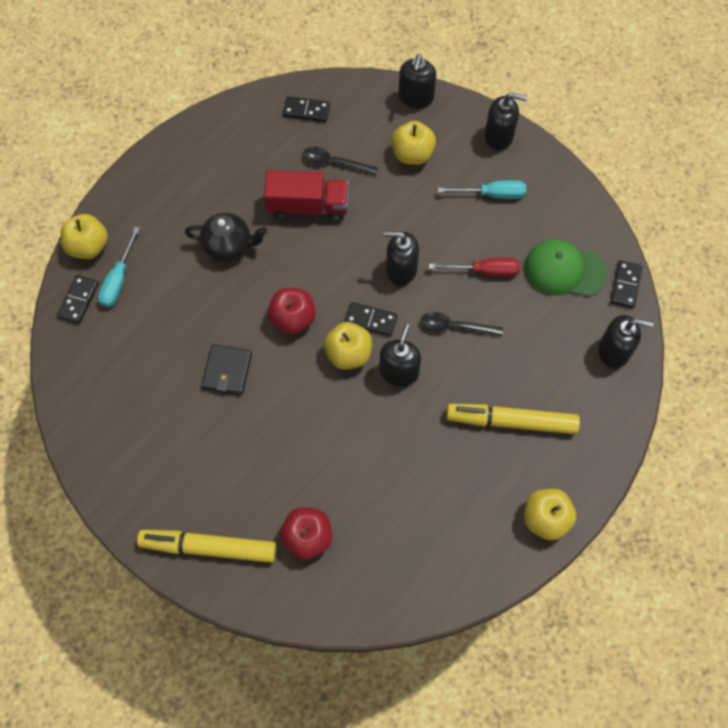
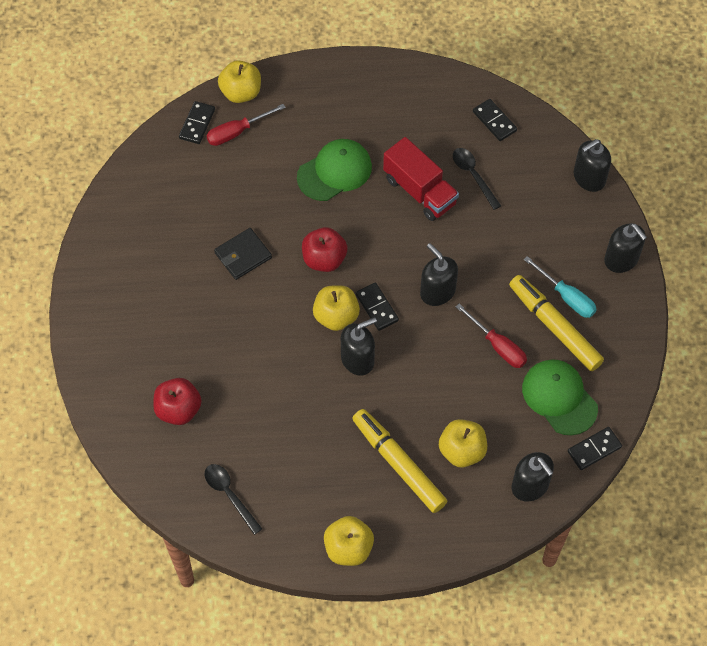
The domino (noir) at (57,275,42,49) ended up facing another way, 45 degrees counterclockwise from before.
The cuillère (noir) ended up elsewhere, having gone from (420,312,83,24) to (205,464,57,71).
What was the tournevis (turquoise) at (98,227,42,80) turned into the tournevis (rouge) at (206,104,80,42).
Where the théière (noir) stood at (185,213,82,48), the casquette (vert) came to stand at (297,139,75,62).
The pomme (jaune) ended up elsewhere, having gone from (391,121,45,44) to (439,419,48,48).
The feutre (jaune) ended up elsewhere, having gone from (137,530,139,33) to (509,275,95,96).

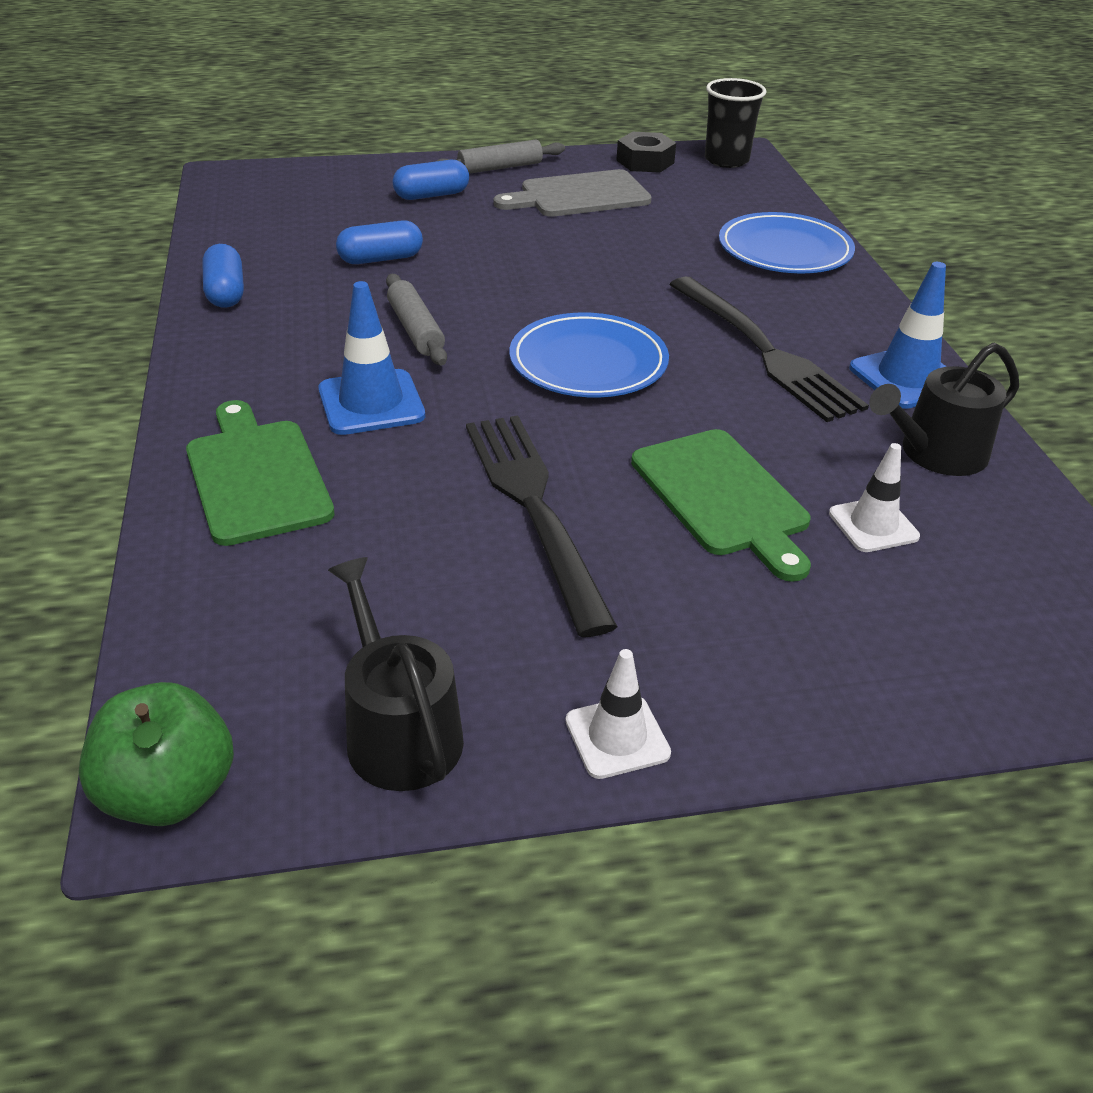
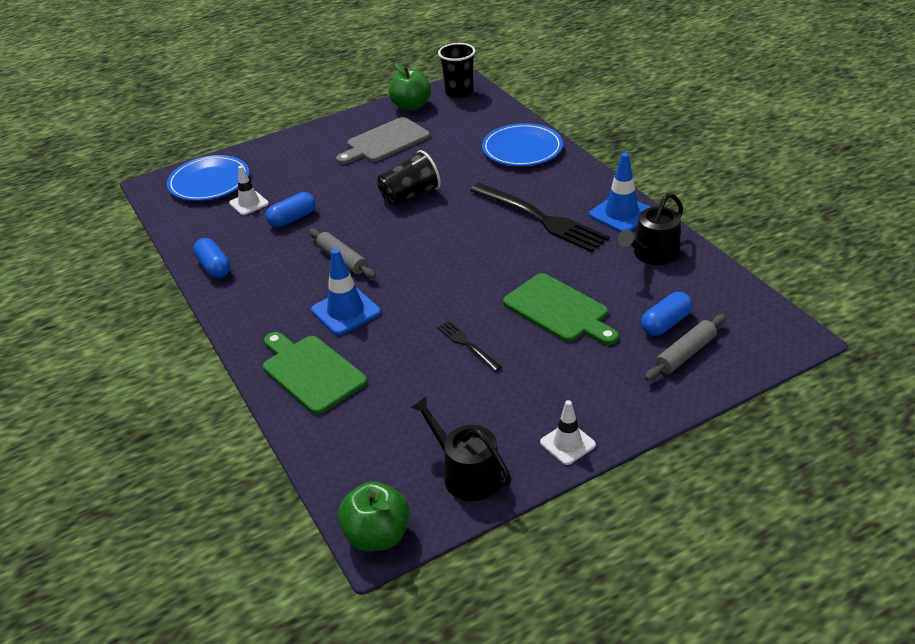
The assiette (bleu) ended up elsewhere, having gone from (510,313,159,84) to (167,155,82,46).
The cône de chantier (blanc) ended up elsewhere, having gone from (829,443,91,109) to (229,166,40,49).
The second view gained the gobelet (noir) at (377,150,64,56).
Where the écrou (noir) stood at (616,132,60,41), the pomme (vert) came to stand at (389,62,42,49).
The size of the fourchette (noir) at (466,416,152,221) changed by a factor of 0.48.
The gélule (bleu) ended up elsewhere, having gone from (393,160,76,40) to (641,292,52,44).
The rouleau à pâtisserie (gris) ended up elsewhere, having gone from (437,139,128,35) to (645,314,81,67).

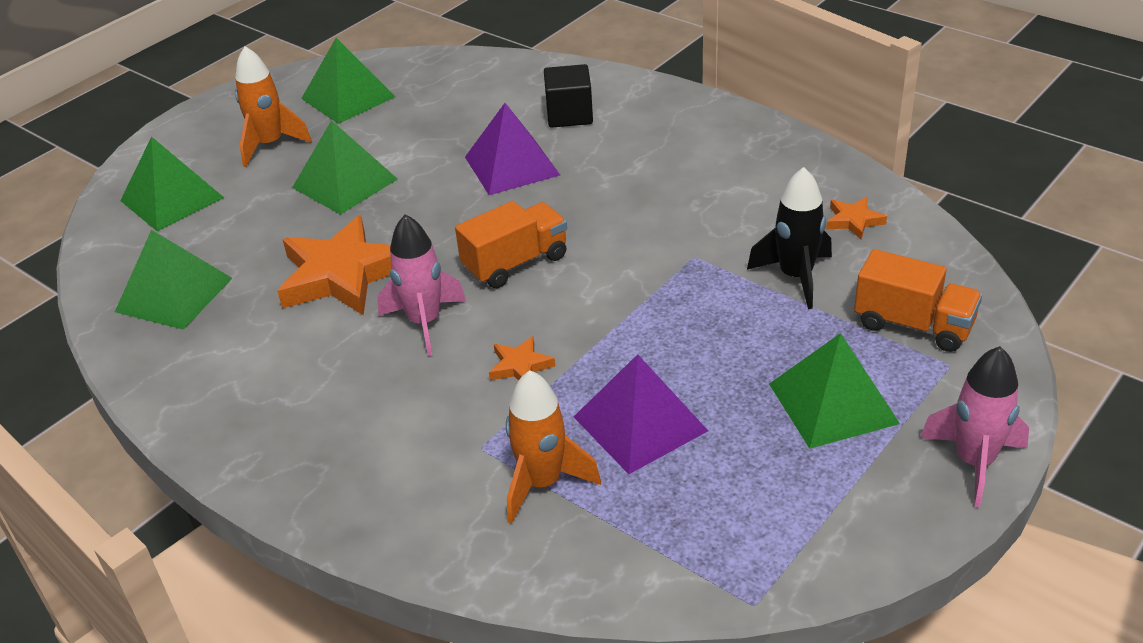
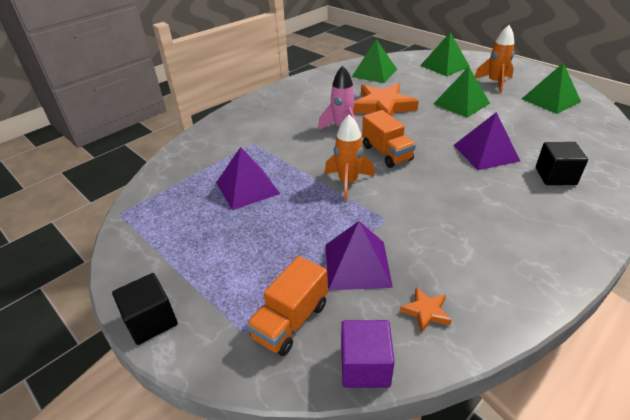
Where the fusée (rose) stood at (920,346,109,162), the cube (noir) came to stand at (112,273,66,72).
The fusée (orange) ended up elsewhere, having gone from (506,370,95,154) to (325,114,50,87).
Where the fusée (noir) stood at (747,167,85,142), the pyramide (violet) came to stand at (326,221,67,70).
The second view gained the cube (violet) at (341,320,54,68).
The second view lost the étoile (orange) at (489,336,66,45).
The second view lost the pyramide (vert) at (769,333,131,116).

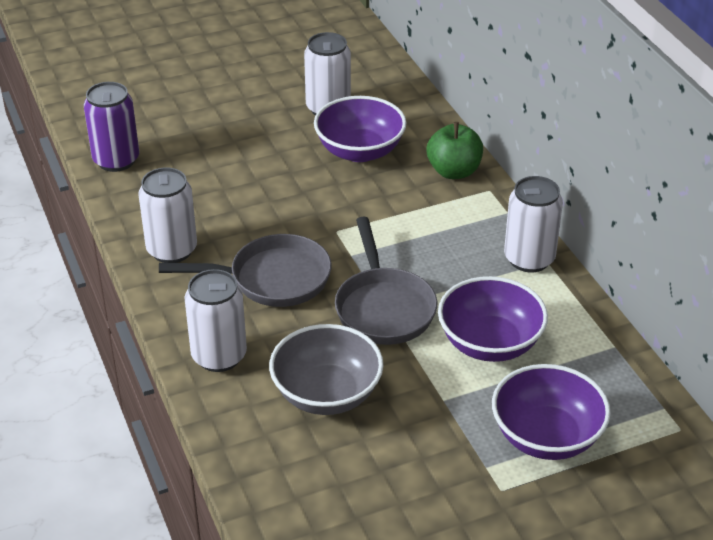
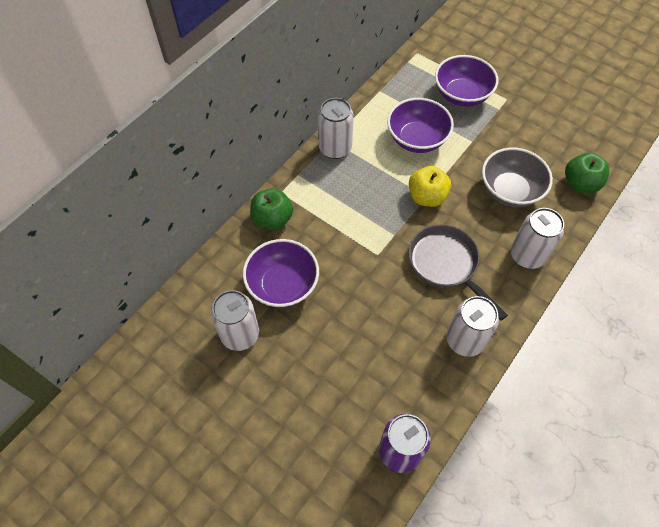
Where the poêle (gris) stood at (335,217,102,128), the pomme (jaune) came to stand at (409,166,42,41).
The second view gained the pomme (vert) at (565,153,44,40).

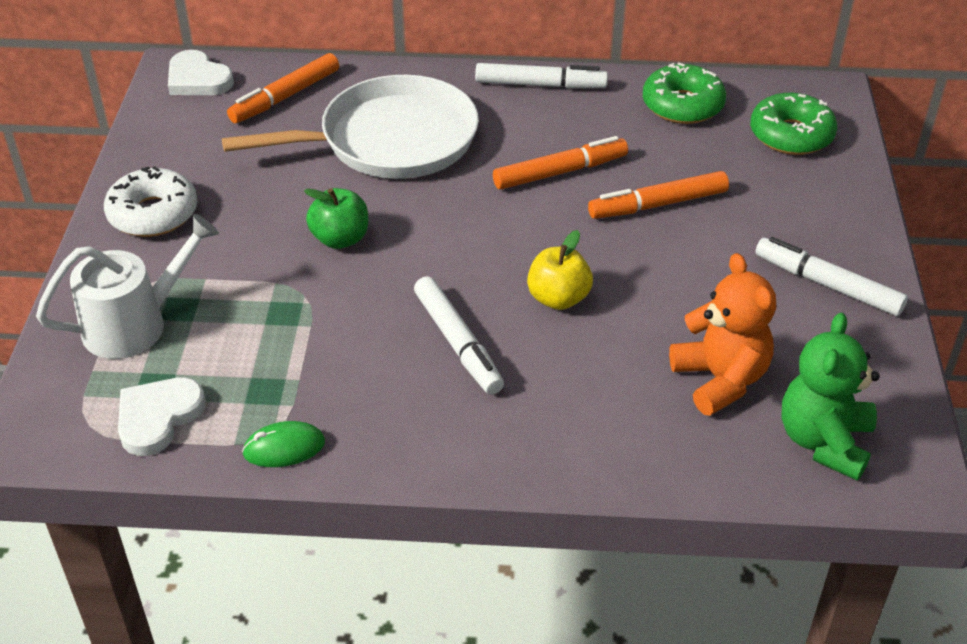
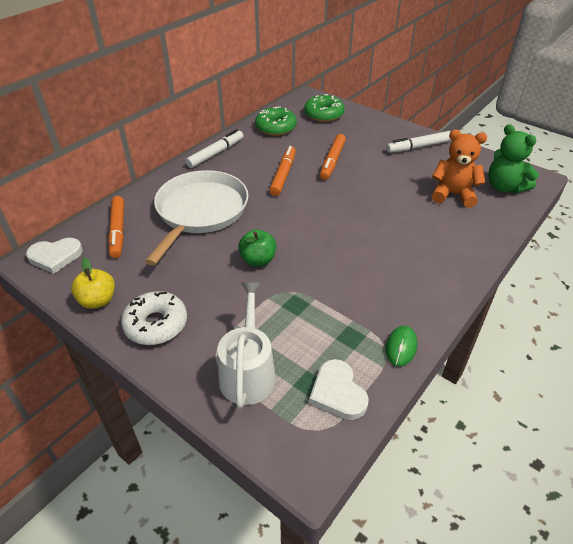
The pomme (jaune) ended up elsewhere, having gone from (527,230,66,80) to (71,257,44,52).
The second view lost the feutre (blanc) at (414,276,90,119).

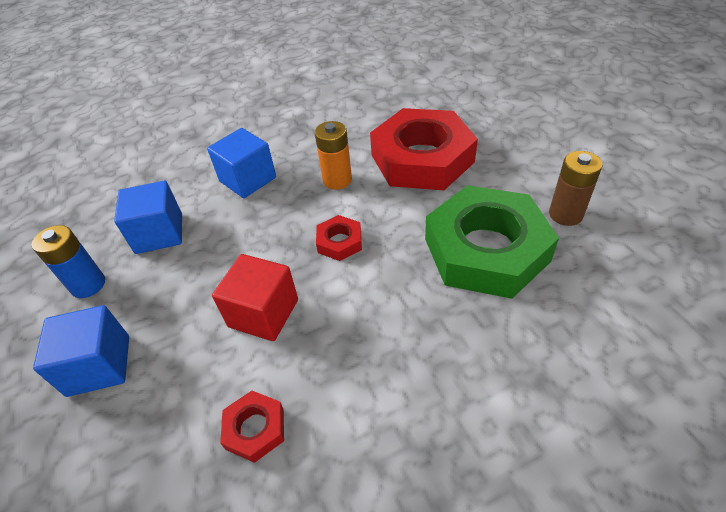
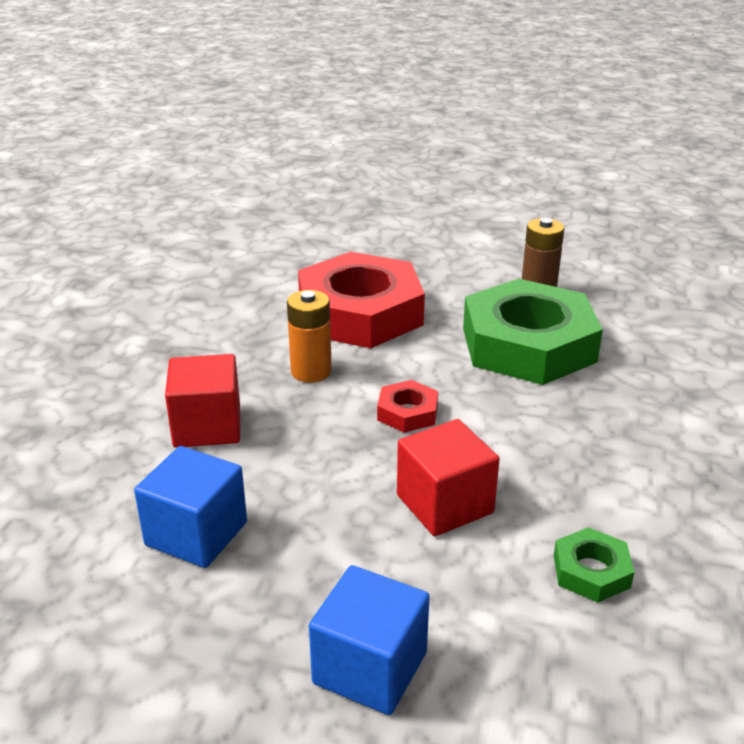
What was the cube (bleu) at (207,128,69,70) turned into the cube (rouge) at (165,354,75,94).
What was the écrou (rouge) at (220,391,64,72) turned into the écrou (vert) at (554,527,80,75).
The second view lost the pile (bleu) at (32,225,73,73).

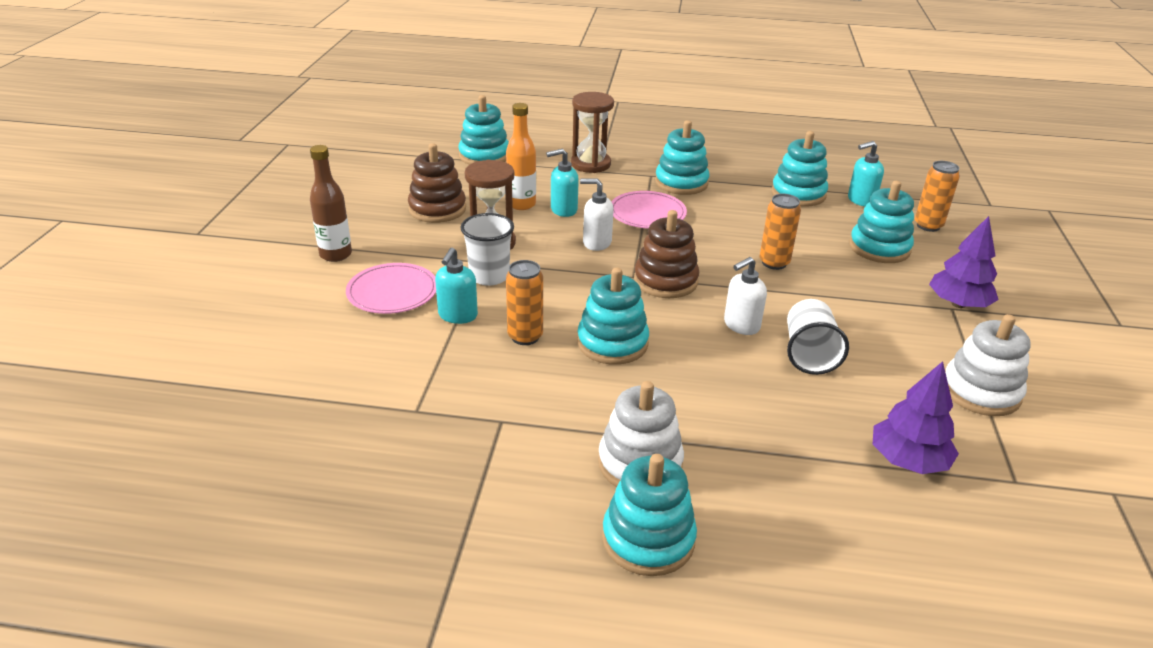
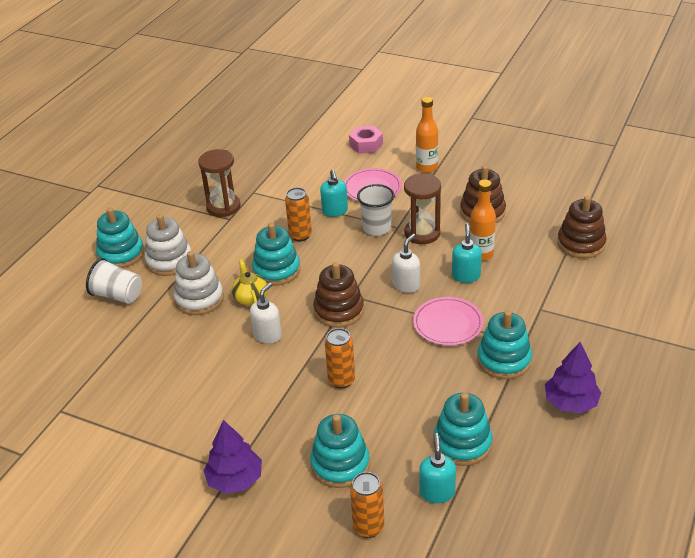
The gobelet (blanc) ended up elsewhere, having gone from (787,299,62,76) to (86,258,56,46).
The jouet à empiler (blanc) ended up elsewhere, having gone from (945,314,86,102) to (173,251,51,64).
The sablier (marron) ended up elsewhere, having gone from (571,92,43,81) to (198,149,42,68).
The second view gained the théière (jaune) at (232,259,36,47).
The distributeur de savon (blanc) at (724,257,43,78) ended up facing another way, 45 degrees clockwise from before.
The distributeur de savon (turquoise) at (435,248,43,76) ended up facing another way, 135 degrees counterclockwise from before.
The second view gained the écrou (rose) at (349,126,34,28).
What was the bouteille (marron) at (310,145,42,117) turned into the bouteille (orange) at (416,97,22,76).
The arbre (violet) ended up elsewhere, having gone from (873,361,86,113) to (545,342,57,71).
What was the jouet à empiler (turquoise) at (458,95,51,70) turned into the jouet à empiler (marron) at (557,196,50,63).

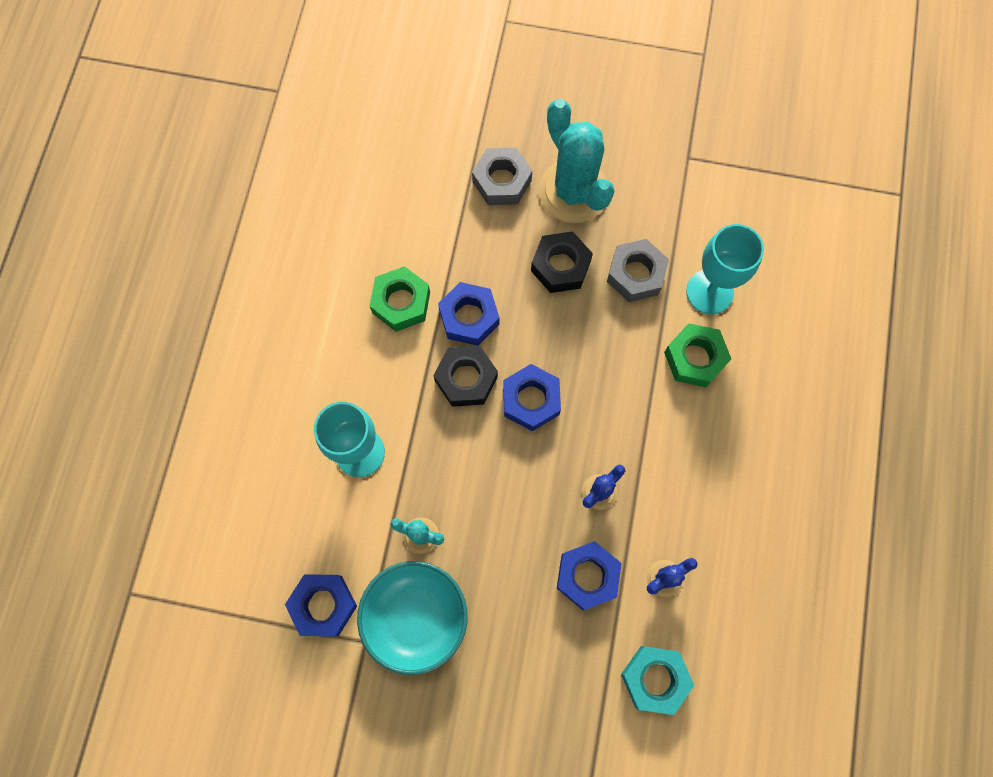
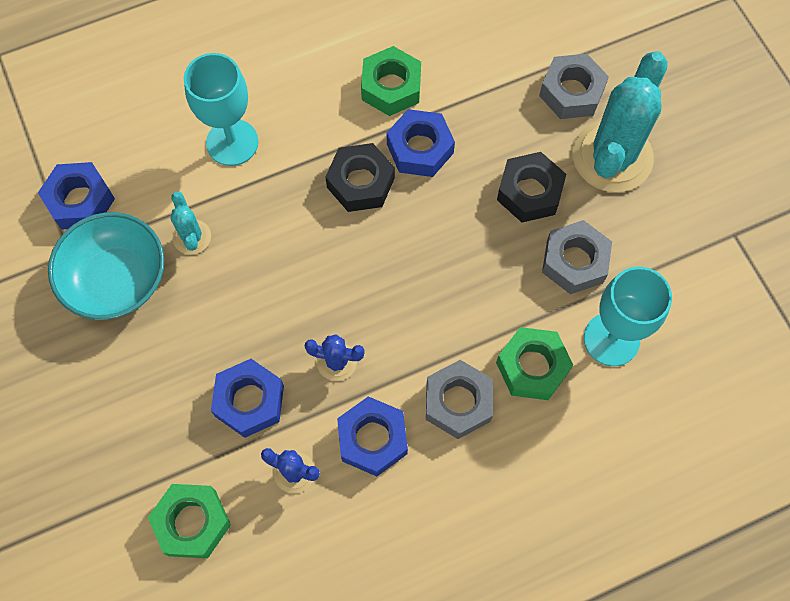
What was the écrou (turquoise) at (621,646,73,69) turned into the écrou (vert) at (148,484,83,74).
The écrou (bleu) ended up elsewhere, having gone from (503,364,58,67) to (337,396,71,80).
The second view gained the écrou (gris) at (426,360,67,79).

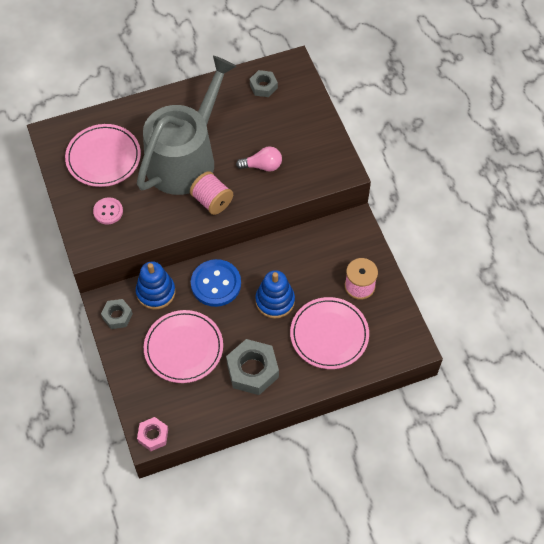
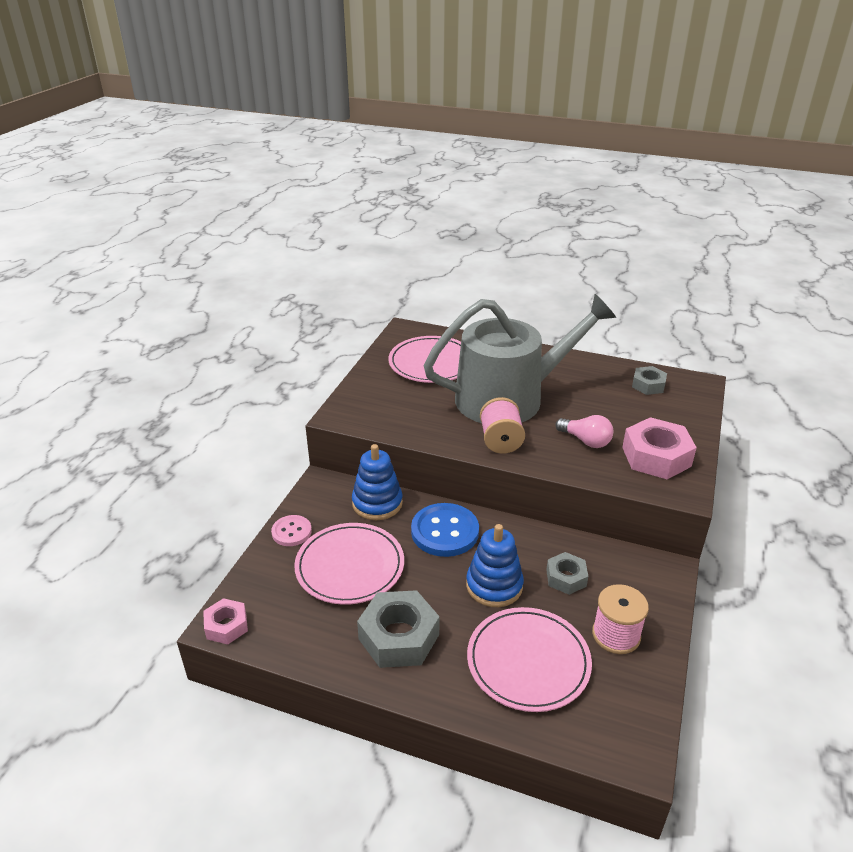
The bouton (rose) ended up elsewhere, having gone from (93,197,30,28) to (271,515,41,31).
The écrou (gris) ended up elsewhere, having gone from (101,299,32,30) to (546,552,42,43).
The second view gained the écrou (rose) at (622,417,75,62).

